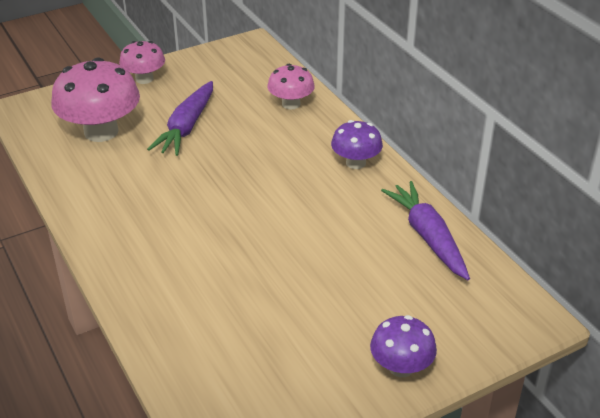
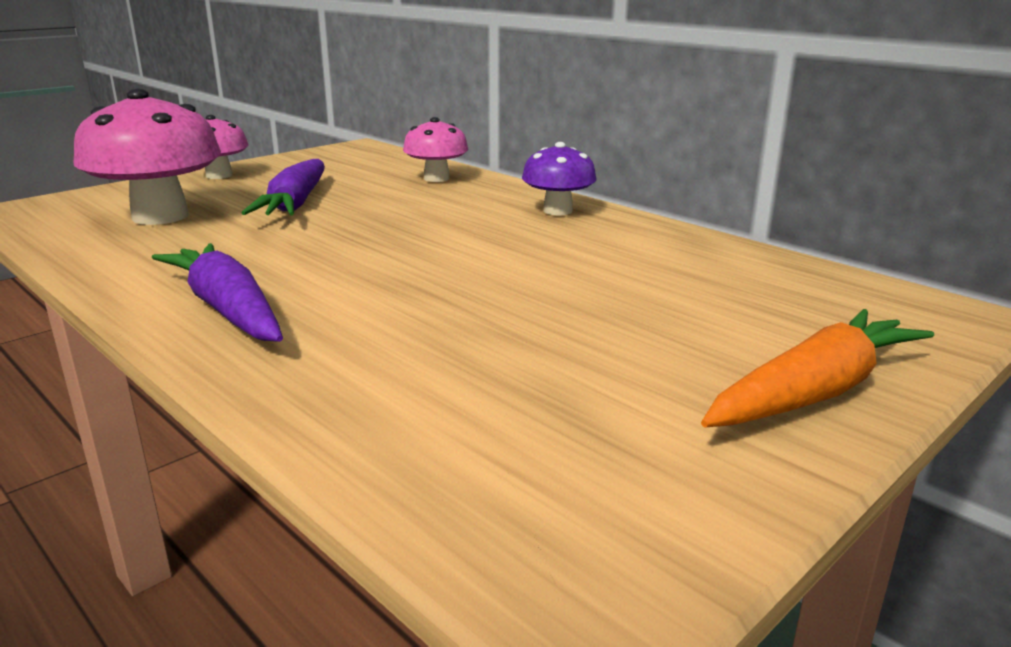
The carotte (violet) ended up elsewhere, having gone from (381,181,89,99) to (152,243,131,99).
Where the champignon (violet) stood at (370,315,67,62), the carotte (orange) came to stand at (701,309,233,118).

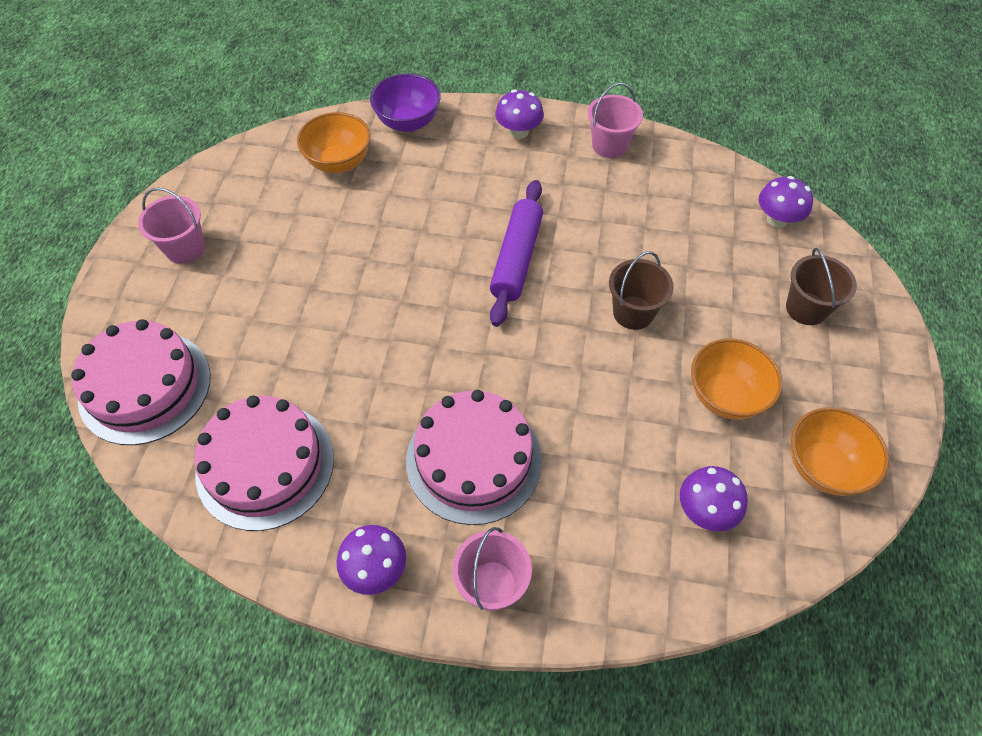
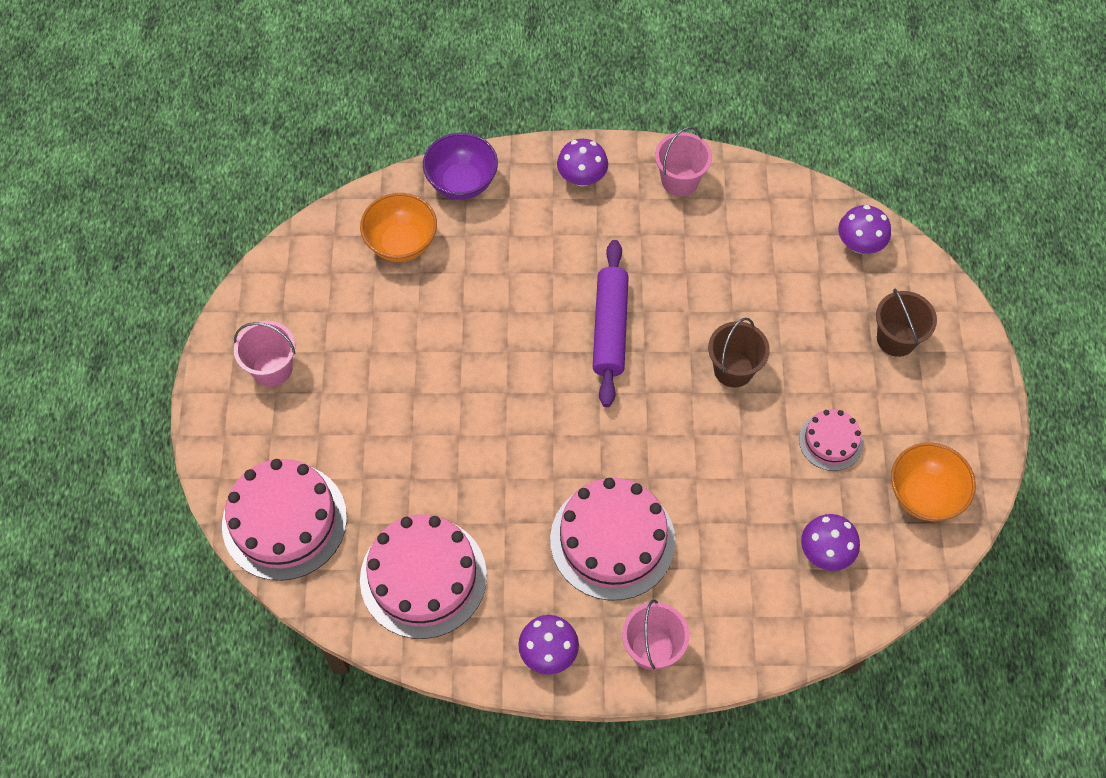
Where the bol (orange) stood at (691,339,91,80), the gâteau (rose) came to stand at (799,409,64,62).

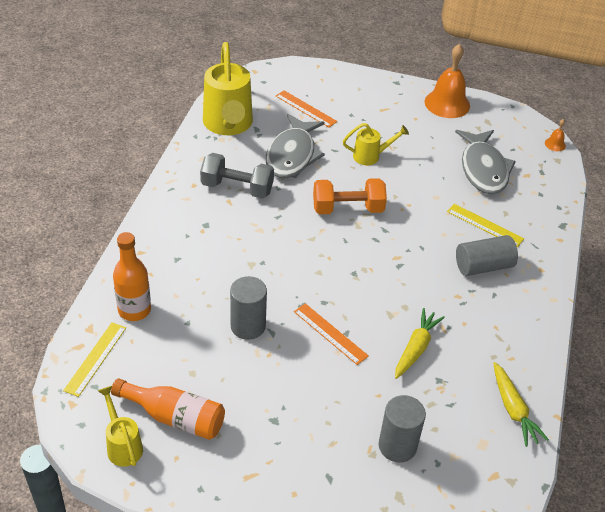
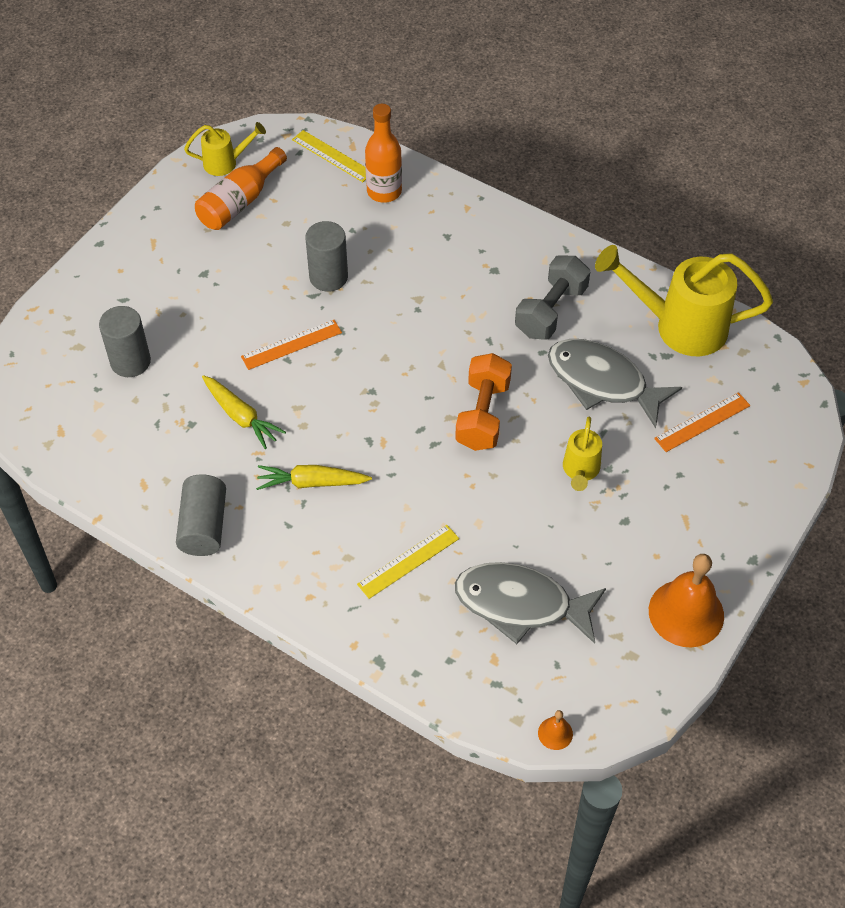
The cylindre (gris) ended up elsewhere, having gone from (456,235,62,41) to (176,474,50,82).
The carotte (jaune) ended up elsewhere, having gone from (493,362,56,85) to (256,465,116,25).

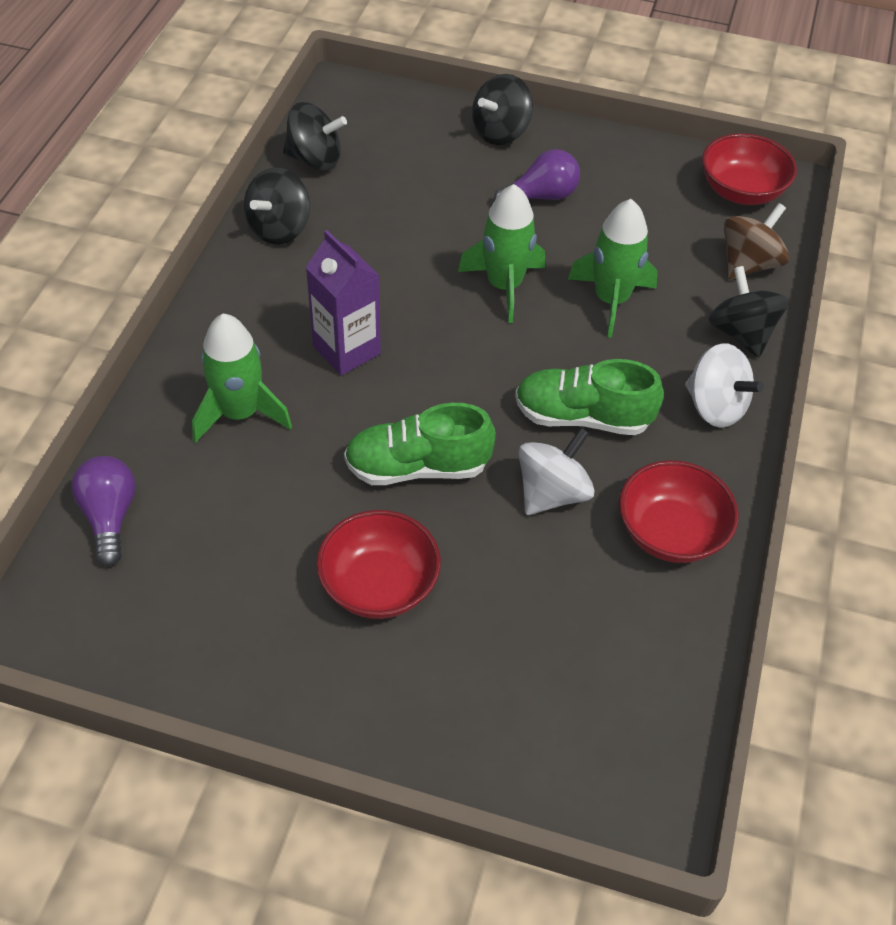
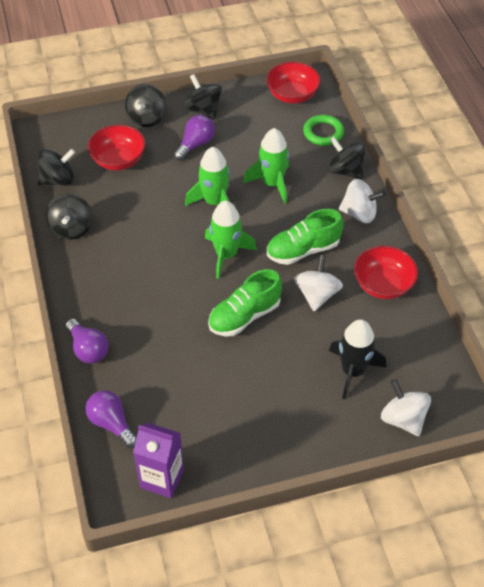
The second view gained the ampoule (violet) at (66,319,43,45).
The bol (rouge) ended up elsewhere, having gone from (316,510,125,109) to (88,125,58,45).
The brique de lait (violet) ended up elsewhere, having gone from (306,230,75,145) to (133,422,51,76).
The second view gained the toupie (noir) at (184,74,38,46).
The fusée (vert) ended up elsewhere, having gone from (192,314,100,129) to (205,200,52,79).
Where the toupie (marron) stood at (724,203,65,76), the anneau (vert) came to stand at (303,115,41,31).
The second view gained the fusée (noir) at (329,319,57,80).
The second view gained the toupie (blanc) at (381,379,50,57).

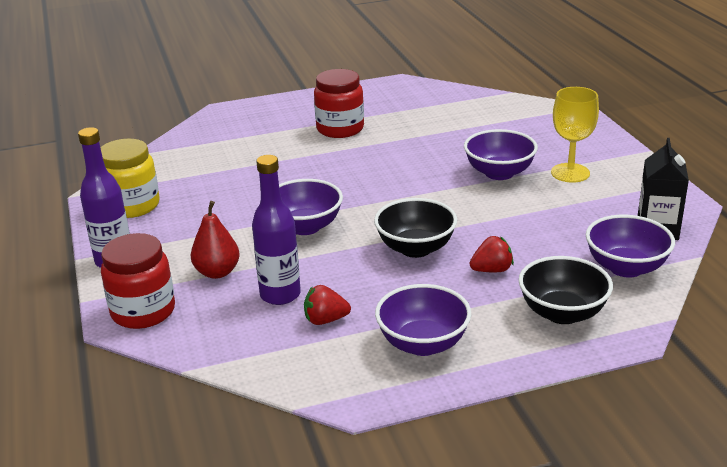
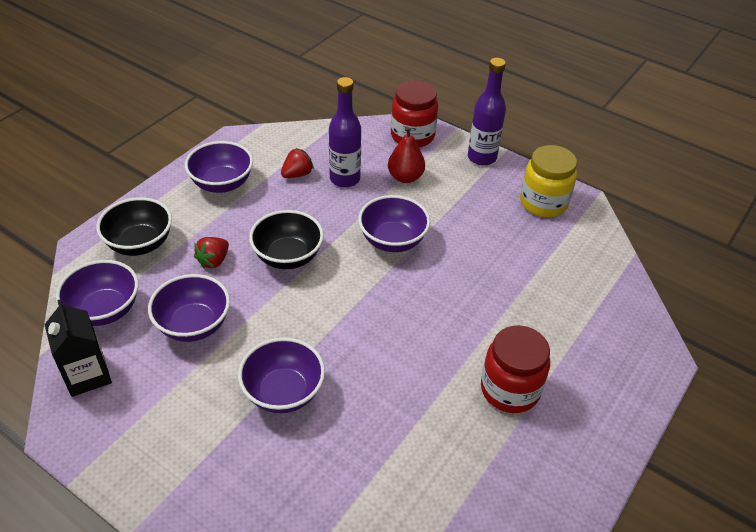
The second view gained the bol (violet) at (148,274,82,68).
The second view lost the verre à pied (jaune) at (551,87,48,96).

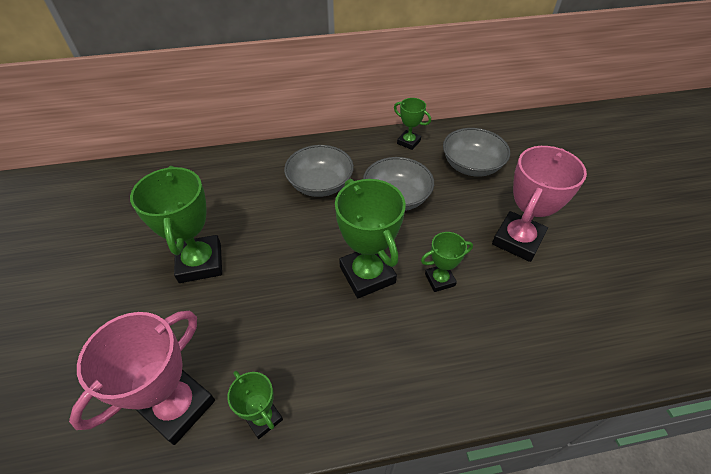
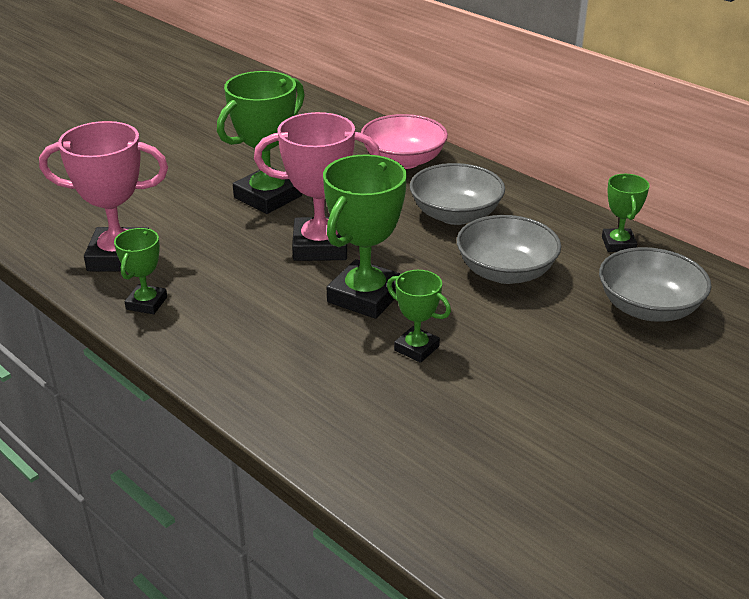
The trophée (rose) ended up elsewhere, having gone from (492,146,95,116) to (254,112,126,149).
The second view gained the bol (rose) at (361,114,87,55).

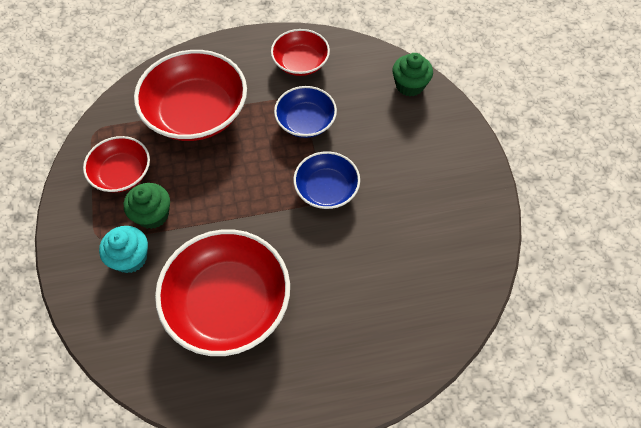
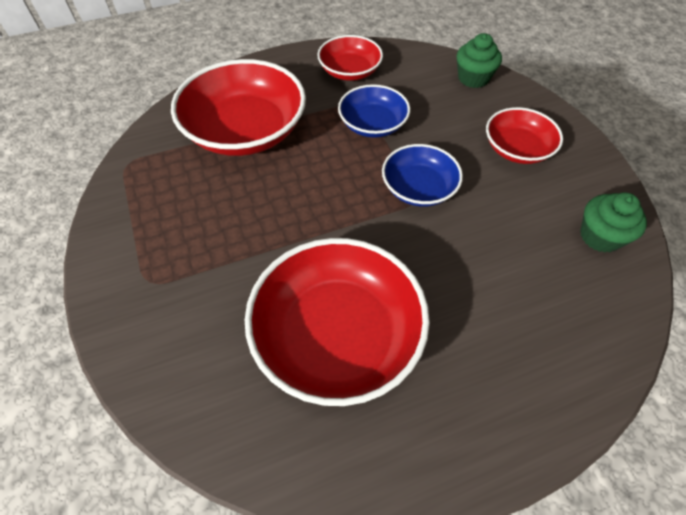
The bol (rouge) ended up elsewhere, having gone from (83,136,67,56) to (486,107,77,57).
The muffin (vert) ended up elsewhere, having gone from (124,183,46,46) to (580,192,67,61).
The second view lost the muffin (turquoise) at (99,226,49,47).

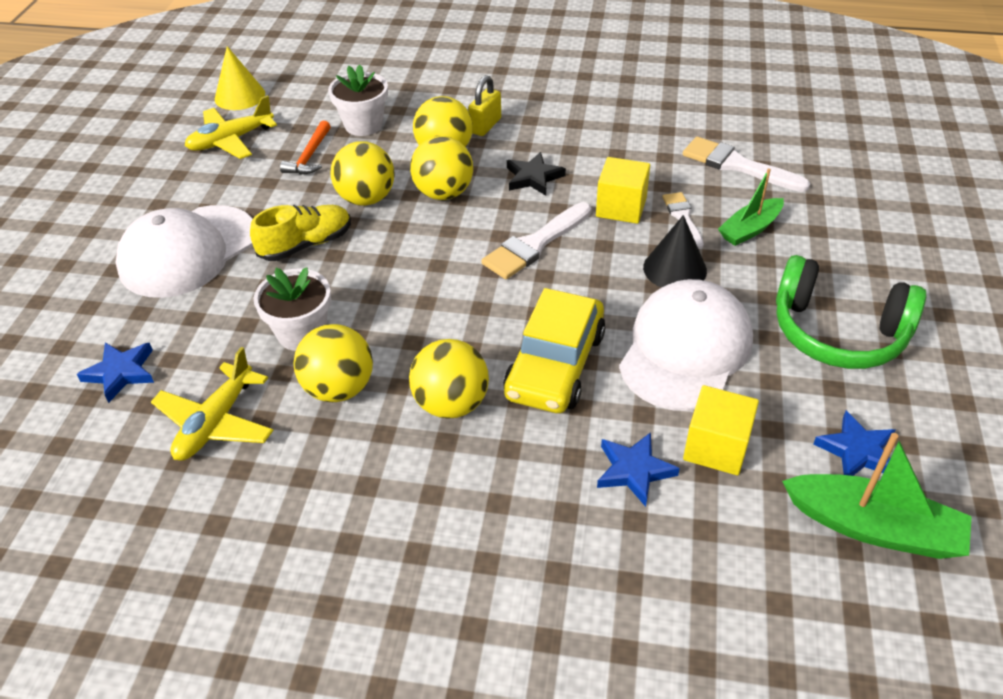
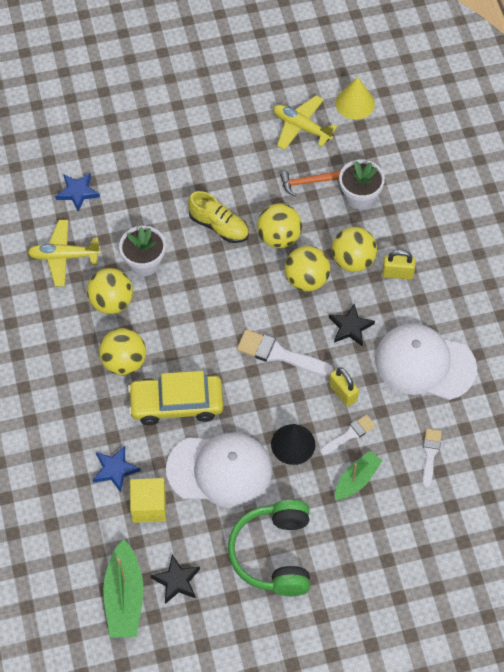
What was the étoile (bleu) at (813,411,83,65) turned into the étoile (noir) at (151,555,49,49).
Where the cube (jaune) stood at (596,157,54,67), the cadenas (jaune) came to stand at (329,367,30,40).
The bateau (vert) at (718,168,66,78) ended up facing another way, 105 degrees clockwise from before.
The casquette (blanc) ended up elsewhere, having gone from (115,205,138,93) to (375,323,102,77).
The size of the pinceau (blanc) at (683,137,127,55) changed by a factor of 0.62.

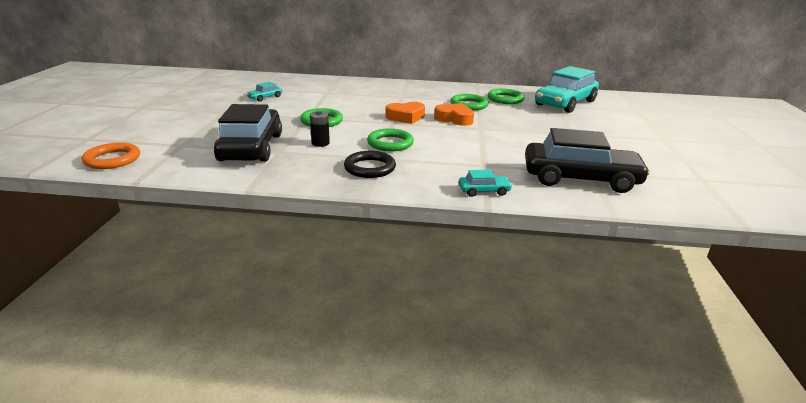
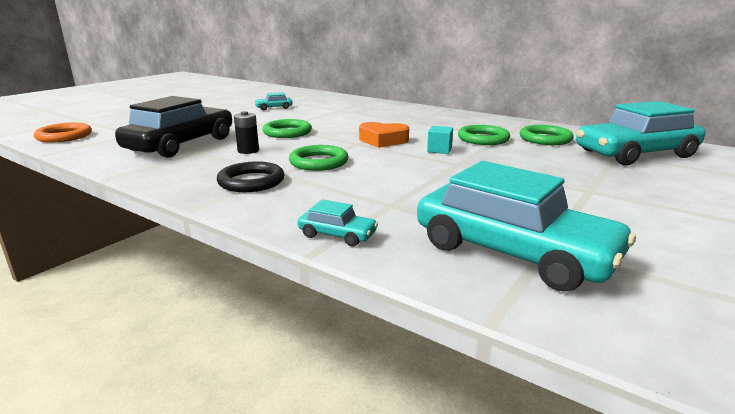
What was the voiture (noir) at (525,128,125,65) turned into the voiture (turquoise) at (417,161,219,131).
Where the cœur (orange) stood at (434,103,40,23), the cube (turquoise) came to stand at (427,126,26,28).

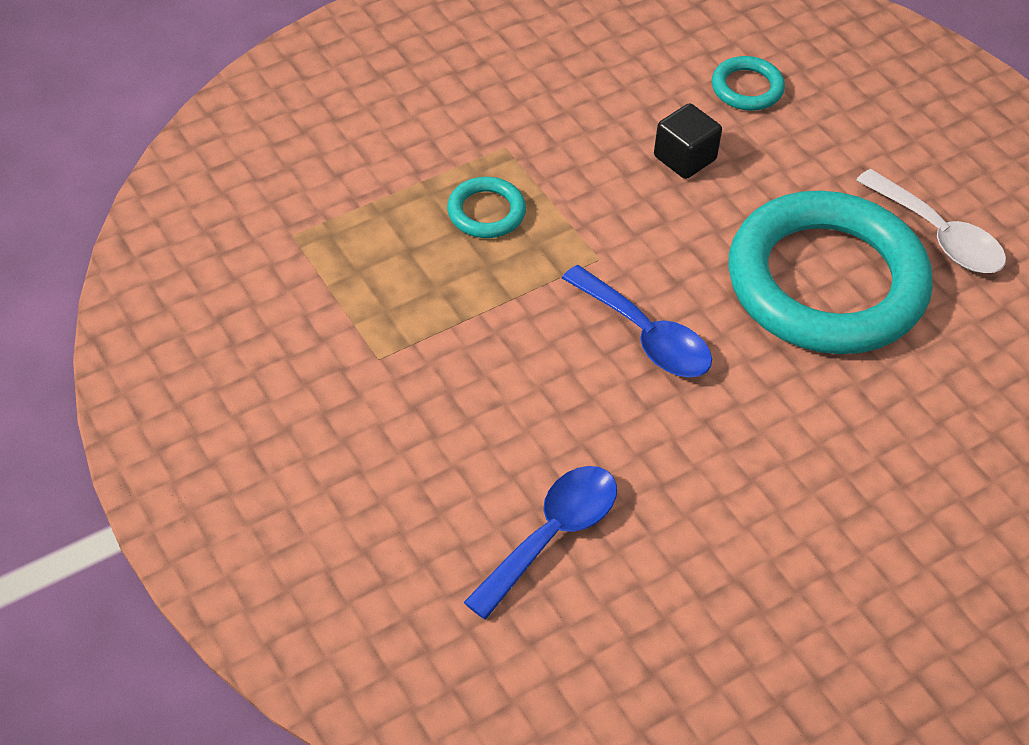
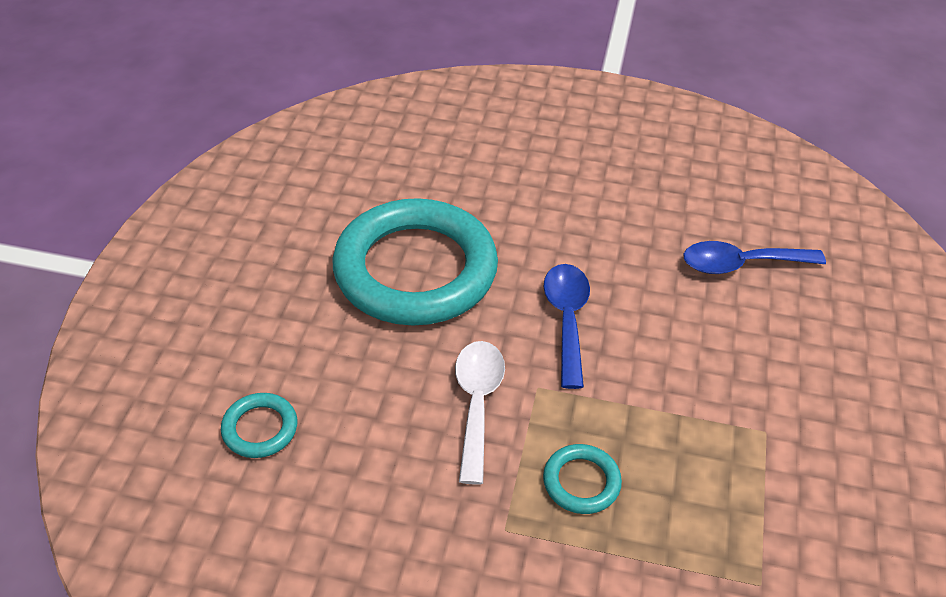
The cuillère (blanc) ended up elsewhere, having gone from (856,169,150,104) to (455,341,50,144).
The second view lost the cube (noir) at (654,103,68,76).

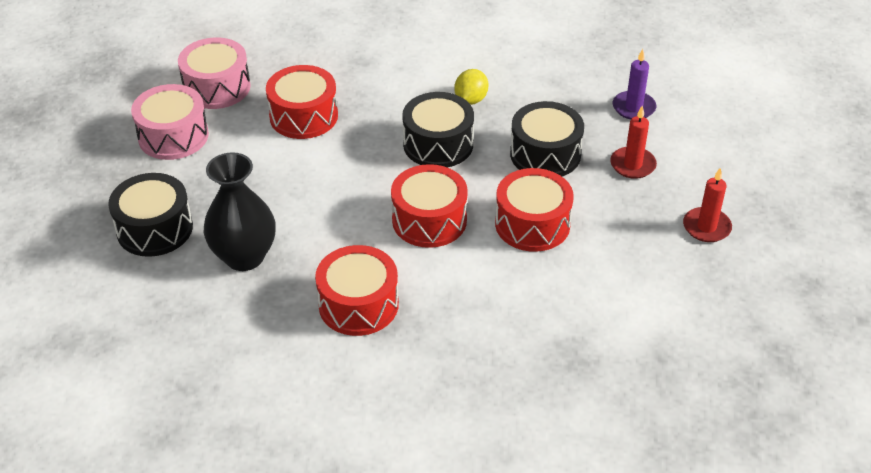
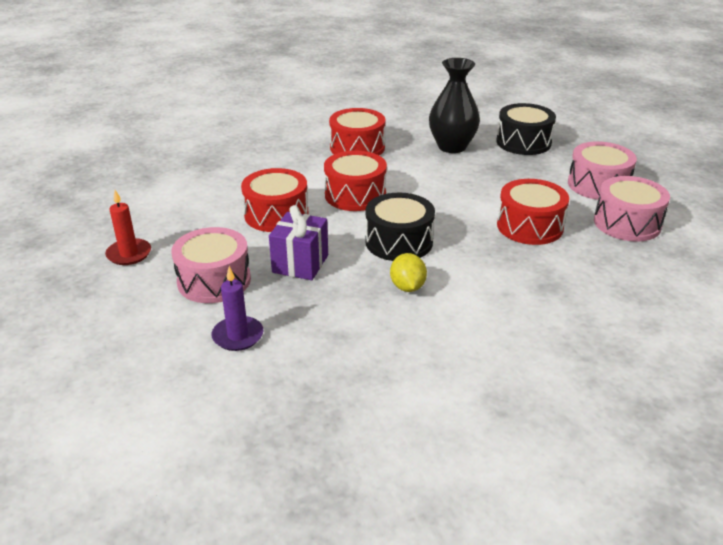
Where the bougie (rouge) stood at (610,106,47,73), the tambour (rose) came to stand at (171,227,80,76).
Where the tambour (noir) stood at (510,101,74,75), the cadeau (violet) came to stand at (269,205,59,75).

